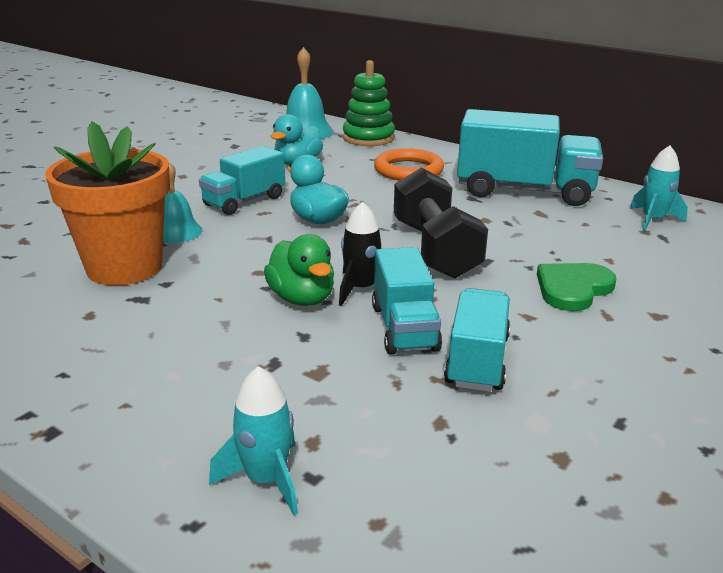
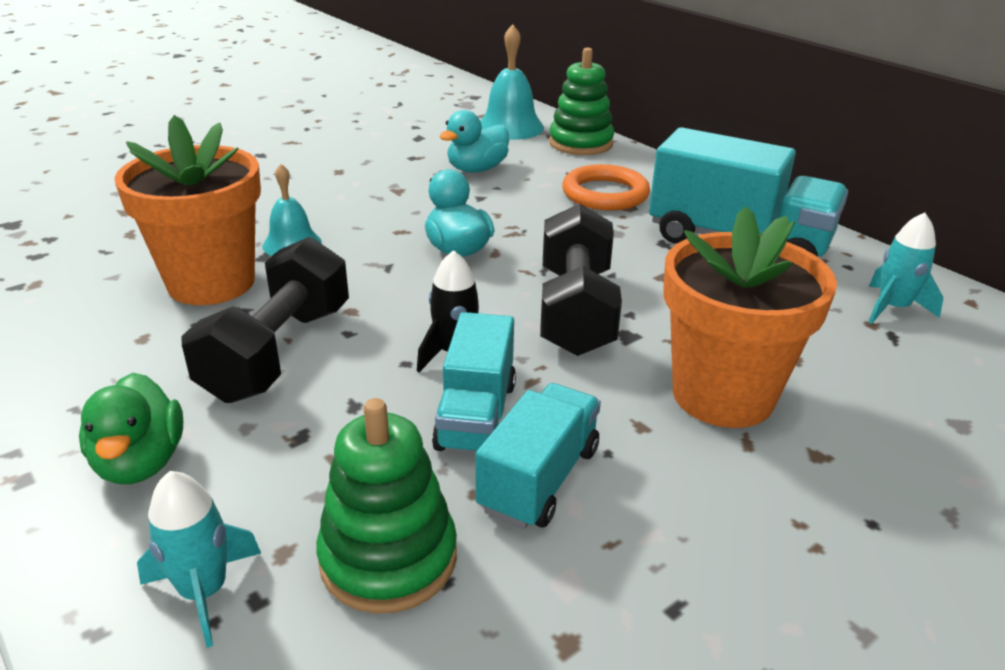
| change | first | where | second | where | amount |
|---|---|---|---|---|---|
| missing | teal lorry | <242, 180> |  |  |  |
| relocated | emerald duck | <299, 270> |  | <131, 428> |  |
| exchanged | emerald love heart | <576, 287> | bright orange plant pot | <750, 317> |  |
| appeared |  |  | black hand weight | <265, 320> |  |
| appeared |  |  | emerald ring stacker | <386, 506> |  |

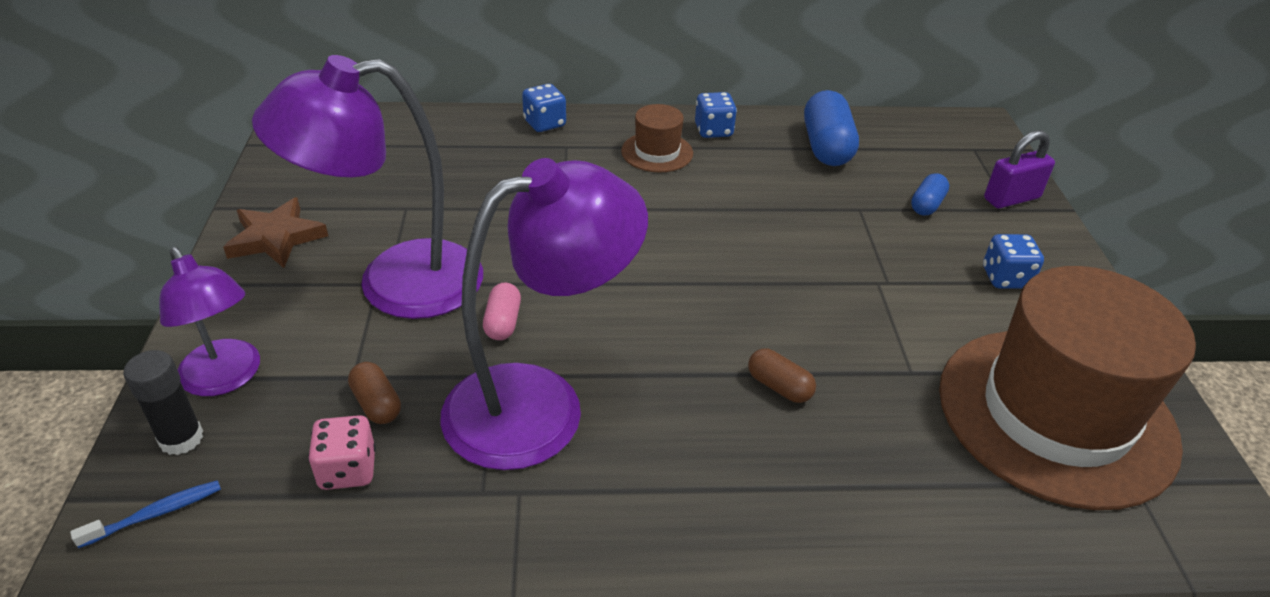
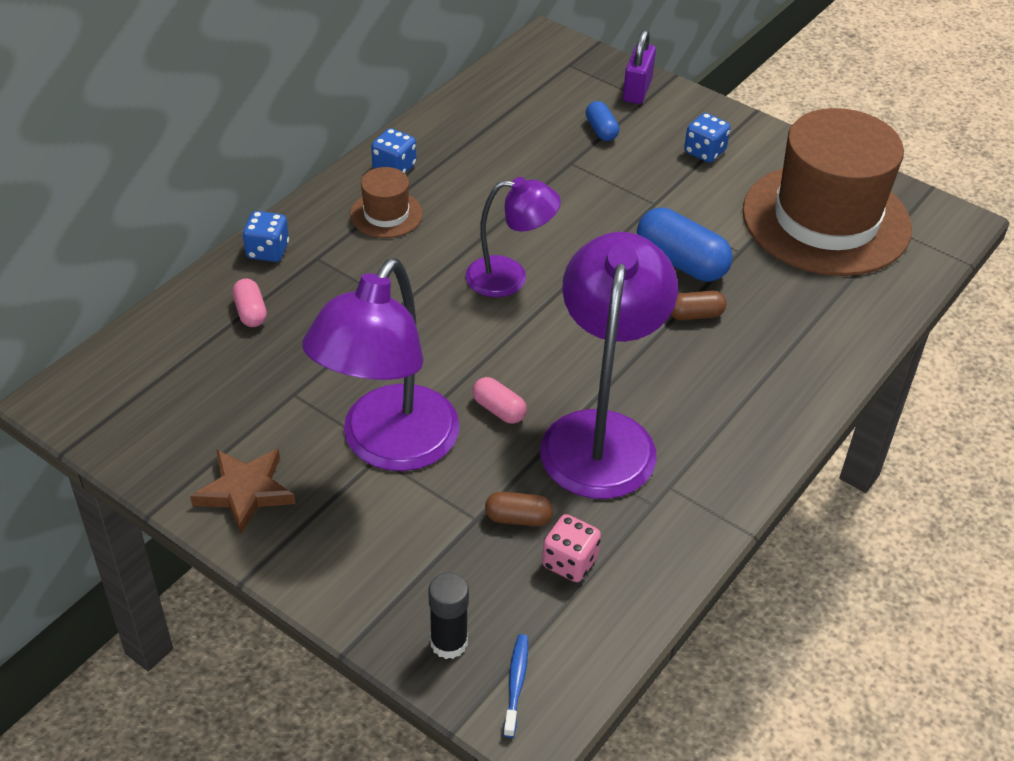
| change | first | where | second | where | amount |
|---|---|---|---|---|---|
| relocated | blue pill | <831, 128> |  | <685, 245> |  |
| relocated | purple desk lamp | <209, 321> |  | <513, 237> |  |
| appeared |  |  | rosy pill | <249, 302> |  |

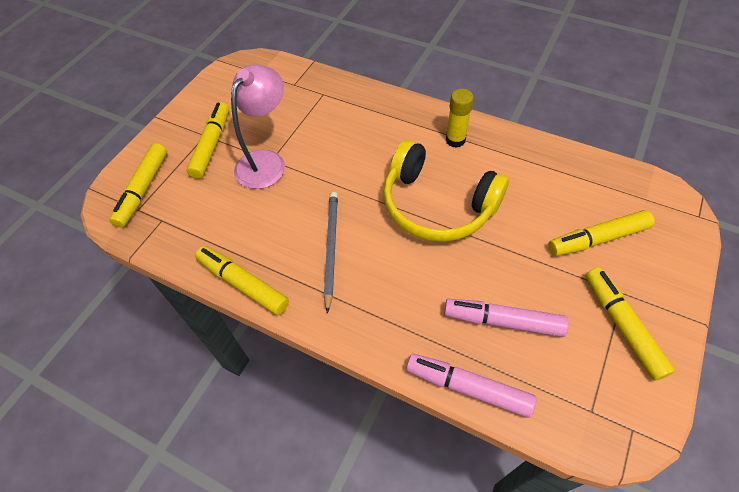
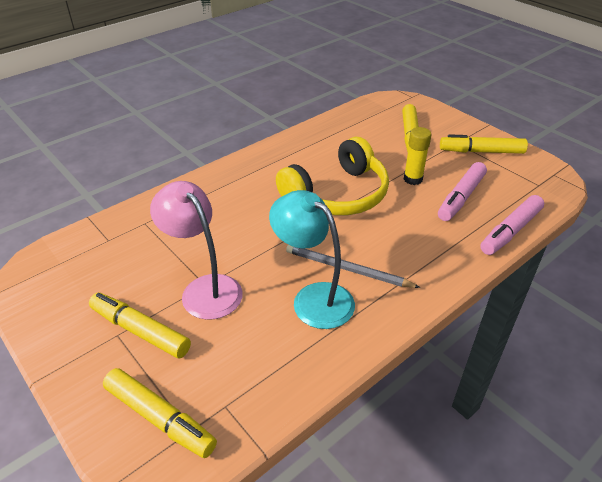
| change | first | where | second | where | amount |
|---|---|---|---|---|---|
| relocated | bright yellow stick of glue | <460, 118> |  | <417, 156> |  |
| missing | bright yellow marker | <242, 280> |  |  |  |
| appeared |  |  | teal desk lamp | <312, 259> |  |

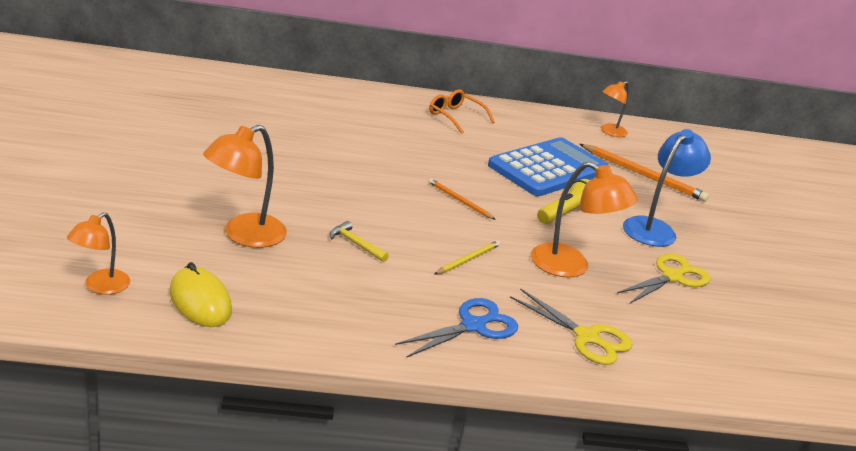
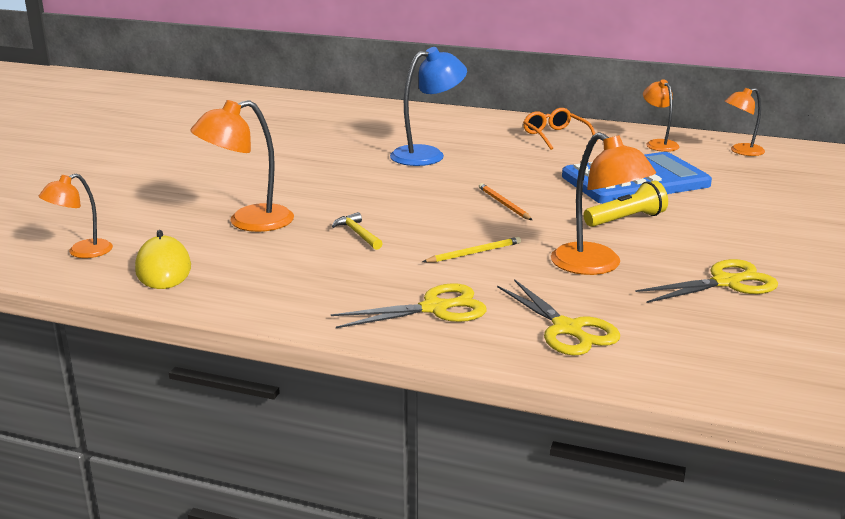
| change | first | where | second | where | amount |
|---|---|---|---|---|---|
| relocated | blue desk lamp | <667, 188> |  | <428, 106> |  |
| missing | bright orange wooden pencil | <644, 173> |  |  |  |
| colour | blue scissors | <456, 328> | bright yellow scissors | <409, 305> |  |
| appeared |  |  | bright orange desk lamp | <661, 115> |  |

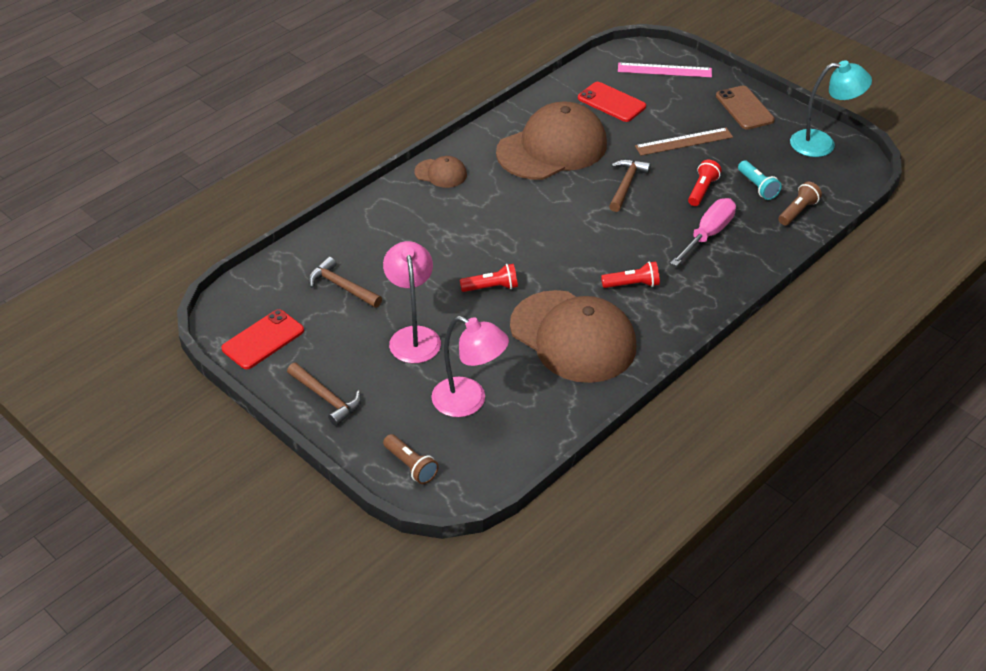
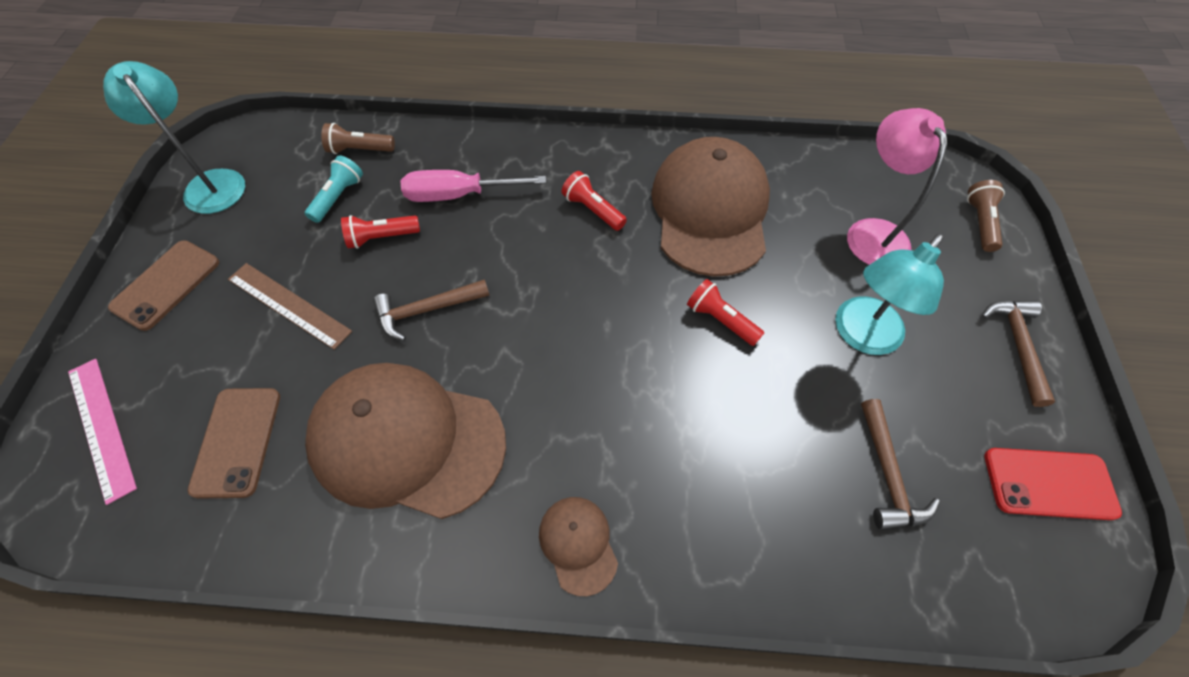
| change | first | where | second | where | amount |
|---|---|---|---|---|---|
| colour | red smartphone | <612, 102> | russet smartphone | <234, 443> |  |
| colour | rosy desk lamp | <412, 302> | teal desk lamp | <889, 294> |  |

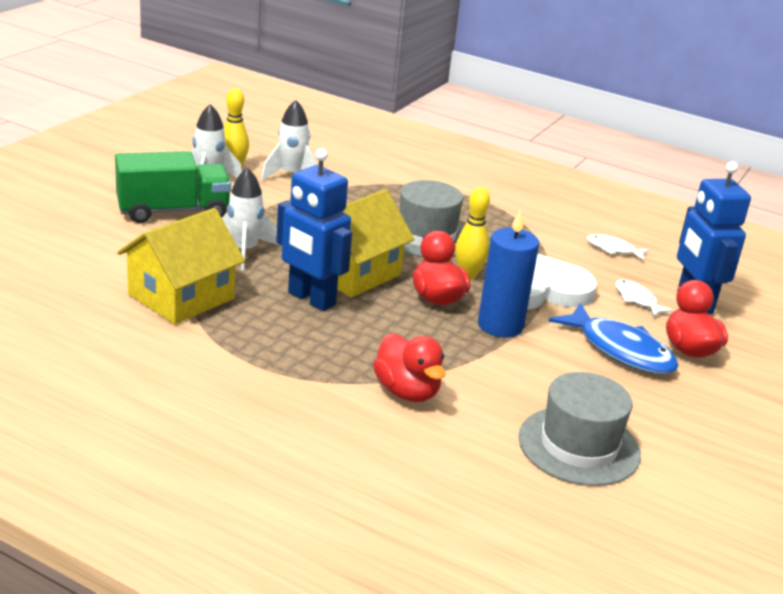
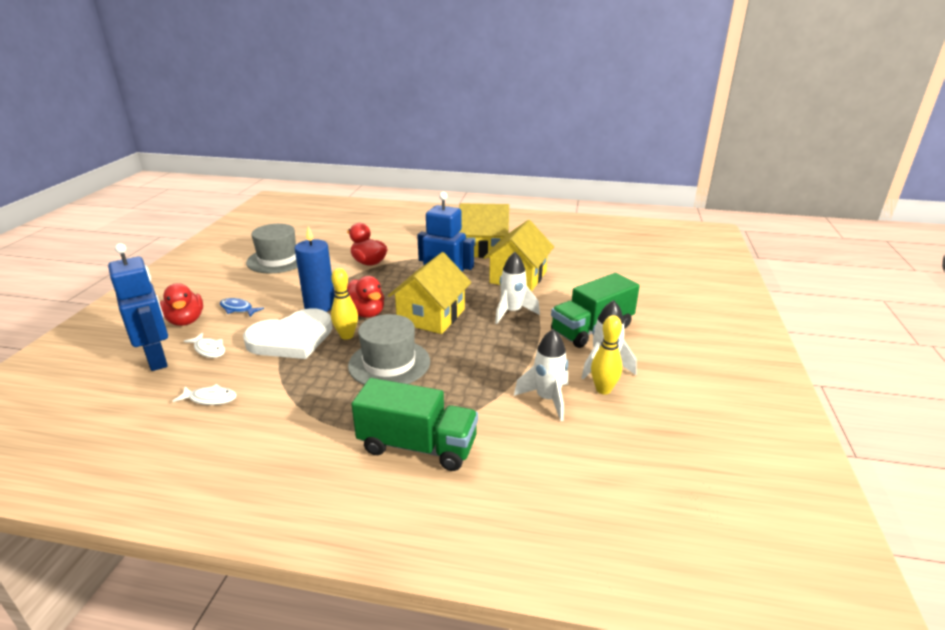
| change | first | where | second | where | amount |
|---|---|---|---|---|---|
| size | blue fish figure | <613, 338> |  | <242, 307> | x0.53 |
| appeared |  |  | bright yellow toy house | <484, 230> |  |
| appeared |  |  | emerald lorry | <414, 424> |  |

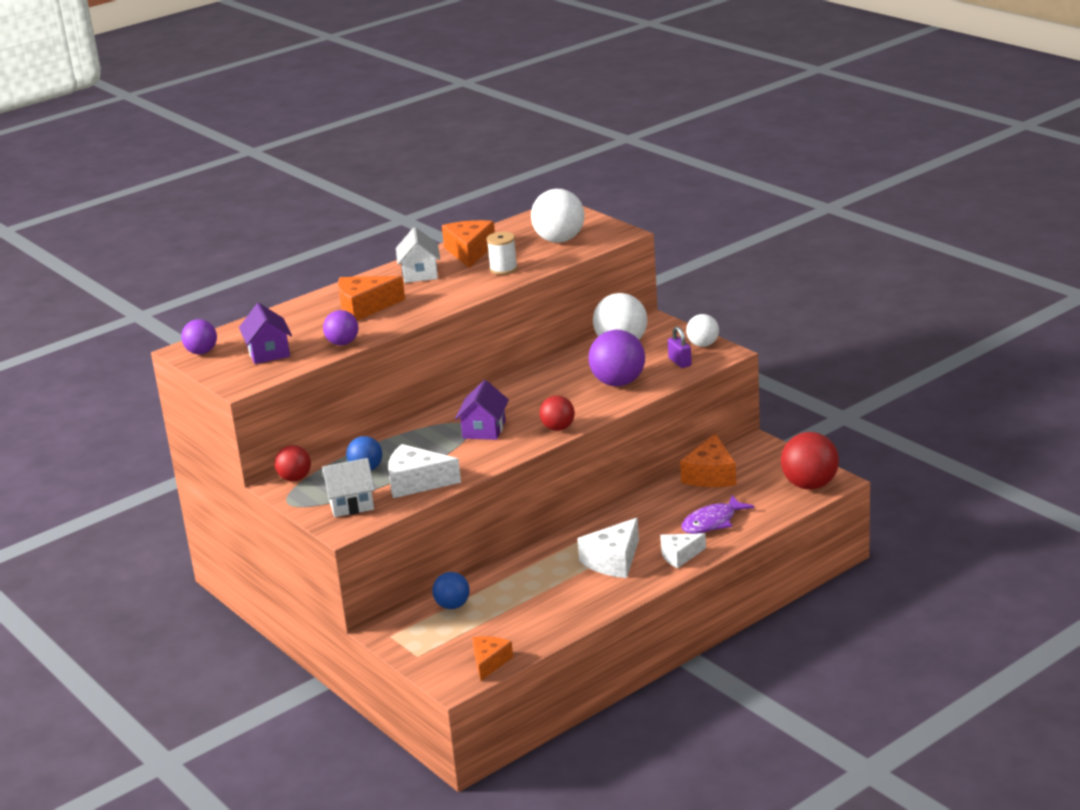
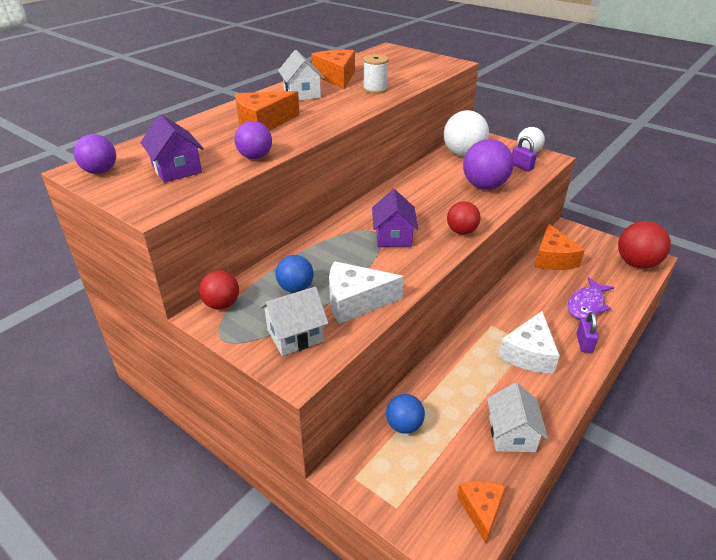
| change | first | where | second | where | amount |
|---|---|---|---|---|---|
| missing | white ball | <558, 216> |  |  |  |
| exchanged | white cheese | <683, 550> | purple padlock | <587, 332> |  |
| appeared |  |  | white toy house | <517, 417> |  |

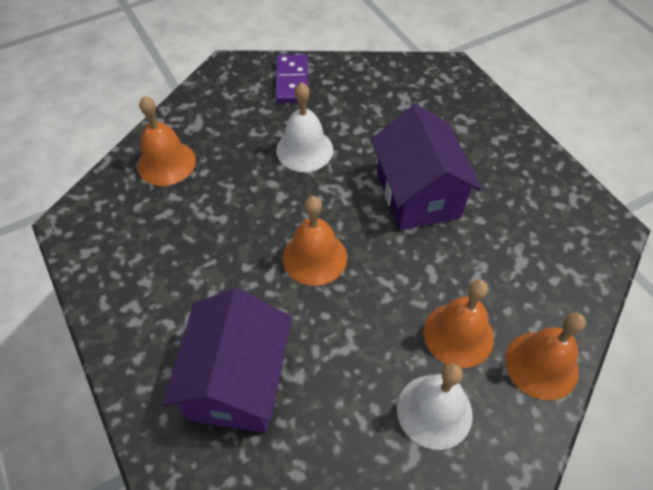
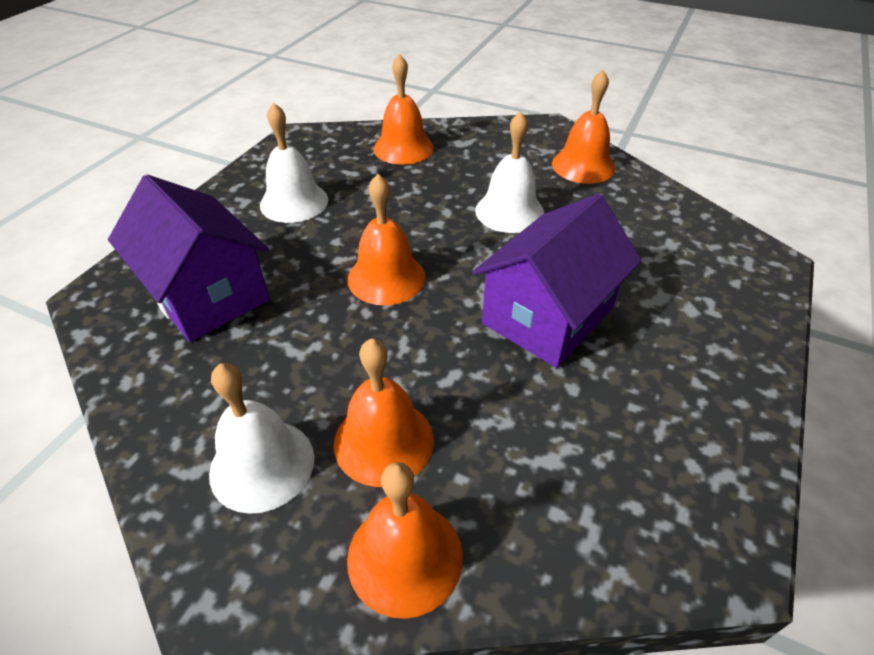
| change | first | where | second | where | amount |
|---|---|---|---|---|---|
| exchanged | purple domino tile | <292, 78> | bright orange hand bell | <583, 127> |  |
| spun | purple toy house | <227, 360> |  | <189, 258> | 75 degrees clockwise |
| appeared |  |  | white hand bell | <294, 163> |  |

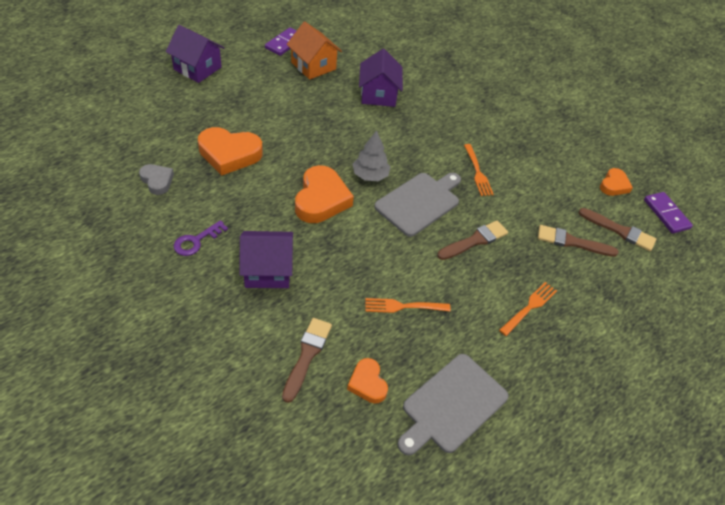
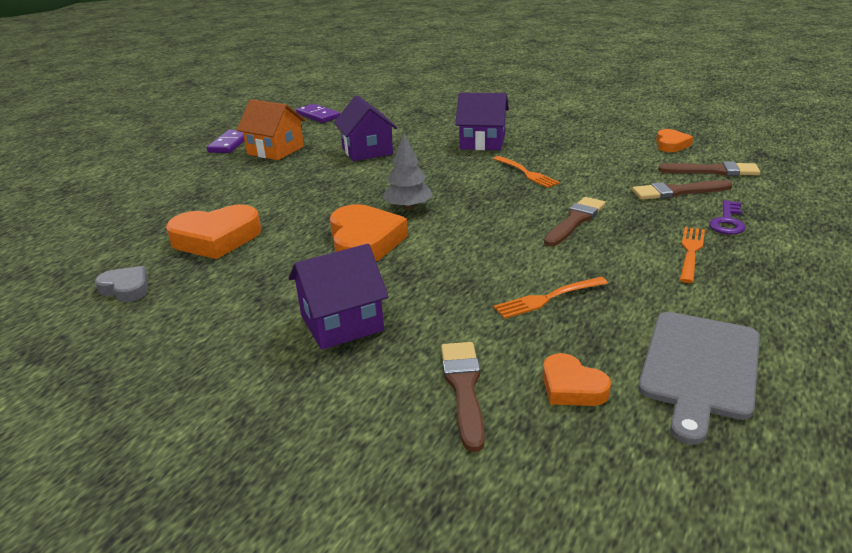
| change | first | where | second | where | amount |
|---|---|---|---|---|---|
| relocated | purple toy house | <195, 54> |  | <482, 121> |  |
| missing | gray cutting board | <417, 205> |  |  |  |
| relocated | purple domino tile | <668, 213> |  | <318, 113> |  |
| relocated | purple latchkey | <201, 238> |  | <727, 217> |  |

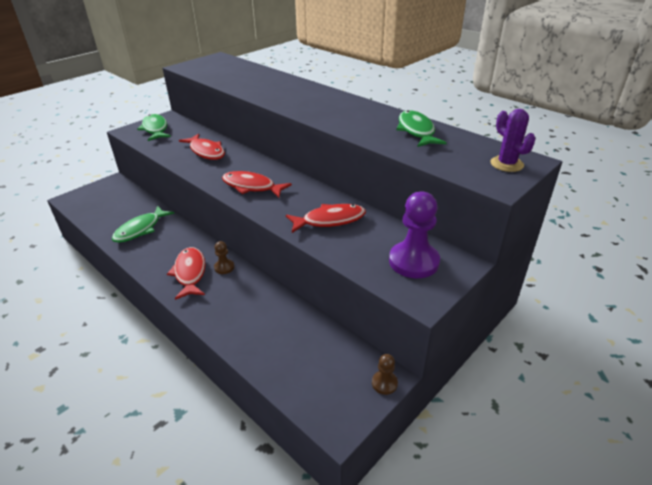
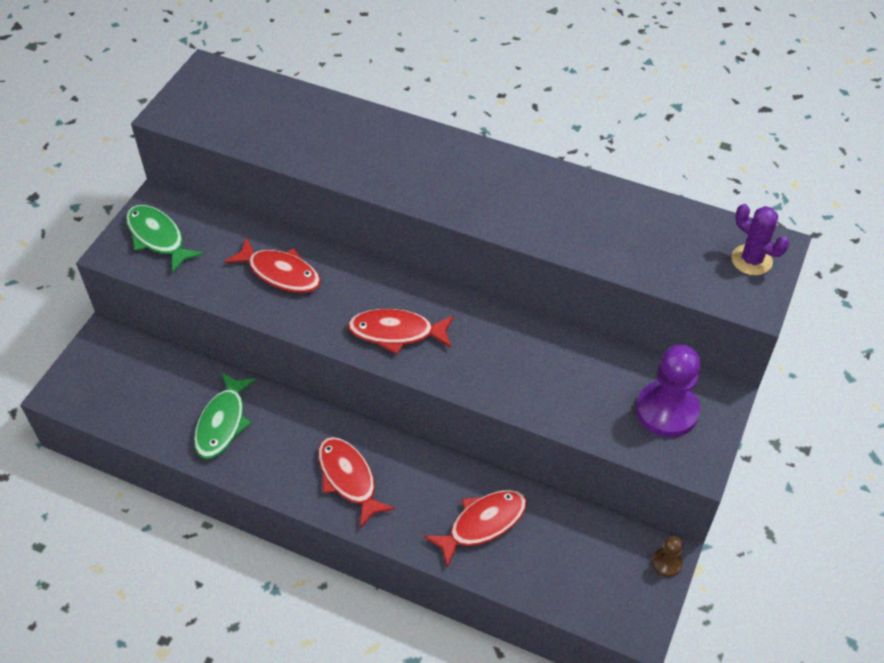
| change | first | where | second | where | amount |
|---|---|---|---|---|---|
| missing | emerald fish figure | <421, 128> |  |  |  |
| relocated | red fish figure | <326, 218> |  | <475, 529> |  |
| missing | russet chess pawn | <224, 257> |  |  |  |

